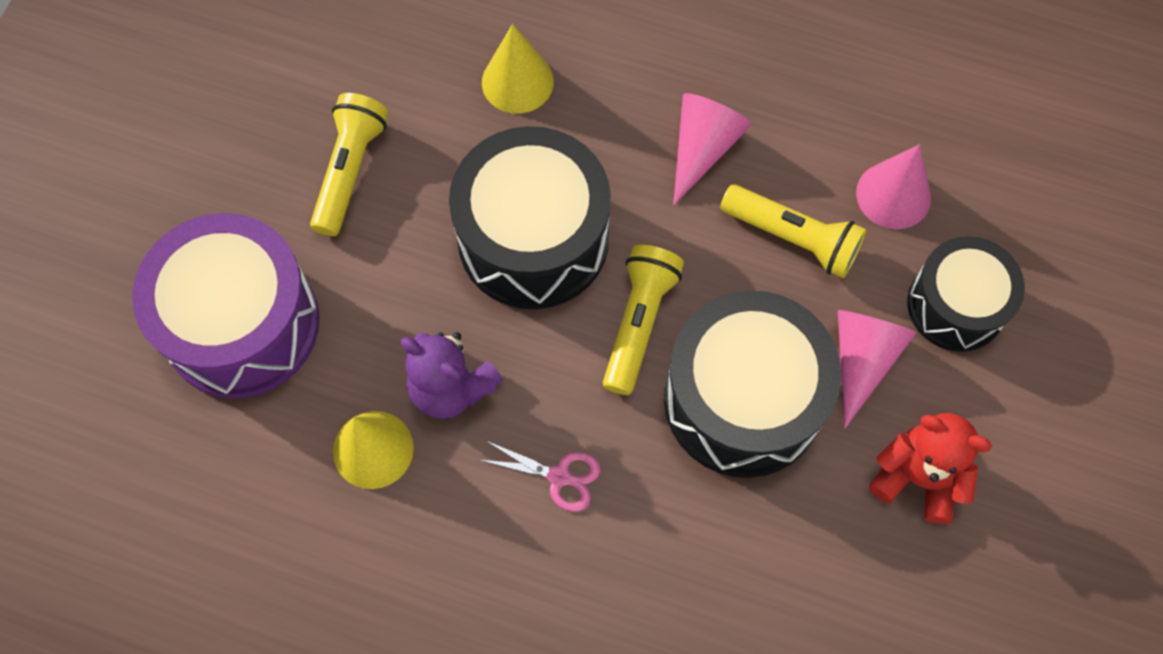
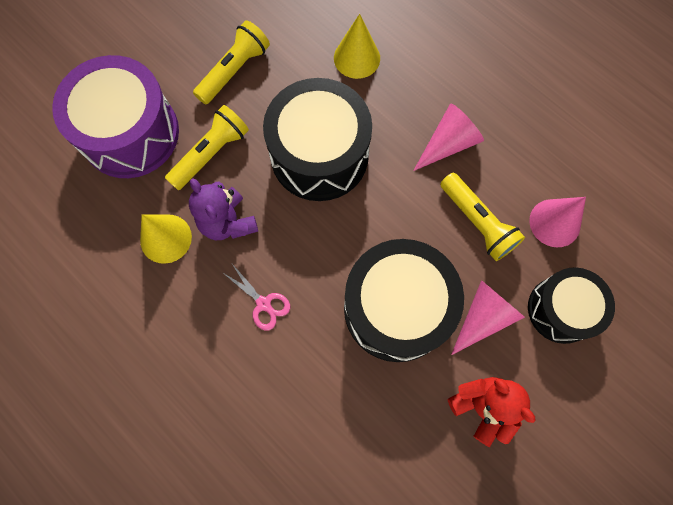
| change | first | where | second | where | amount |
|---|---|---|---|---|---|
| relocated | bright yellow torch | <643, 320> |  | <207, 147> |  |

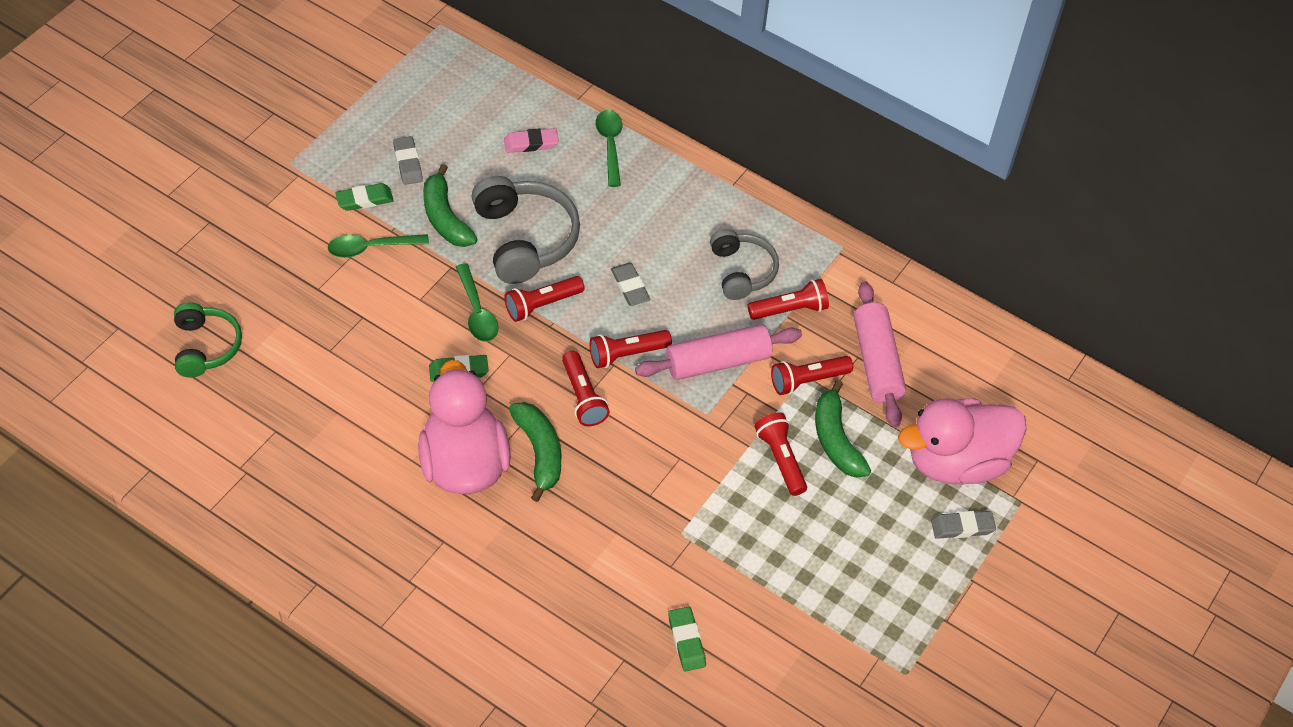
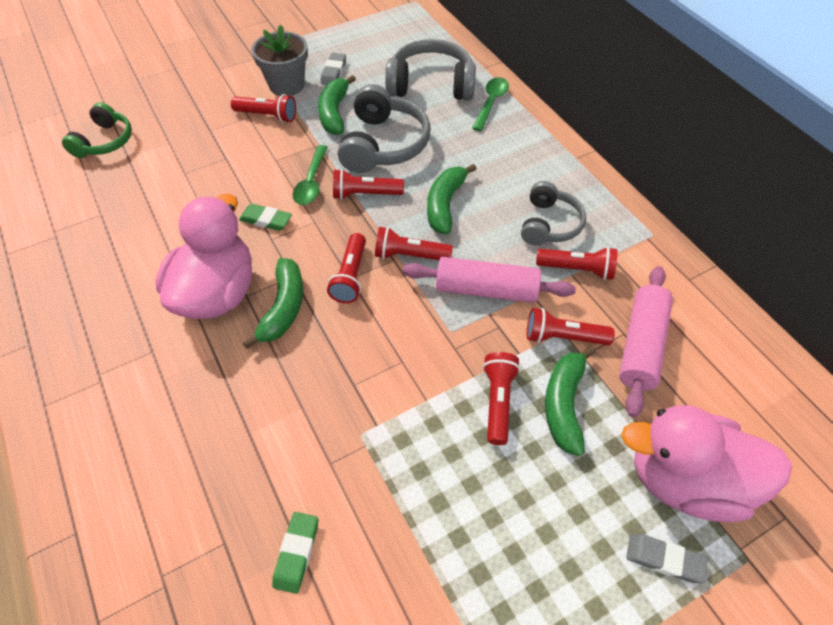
| change | first | where | second | where | amount |
|---|---|---|---|---|---|
| exchanged | rosy pencil eraser | <531, 140> | gray over-ear headphones | <430, 69> |  |
| exchanged | emerald pencil eraser | <364, 197> | gray plant pot | <279, 60> |  |
| exchanged | emerald teaspoon | <378, 246> | red torch | <263, 108> |  |
| exchanged | gray pencil eraser | <631, 284> | emerald banana fruit | <451, 199> |  |

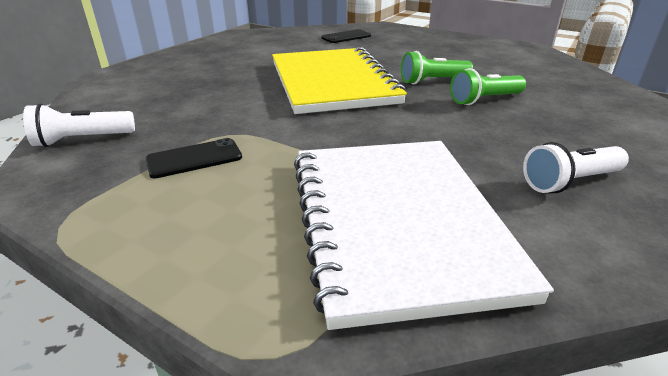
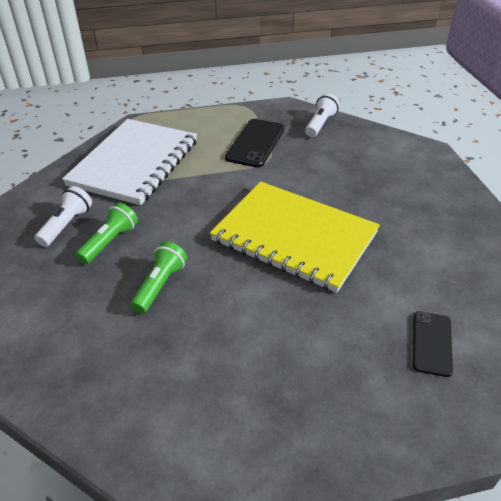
| change | first | where | second | where | amount |
|---|---|---|---|---|---|
| relocated | emerald torch | <437, 67> |  | <106, 233> |  |
| size | black smartphone | <194, 158> |  | <255, 143> | x1.58 |
| spun | white notebook | <424, 235> |  | <129, 162> | 75 degrees clockwise |

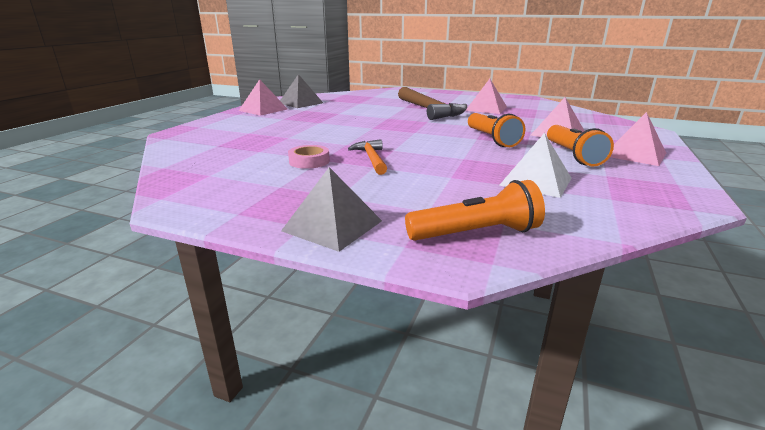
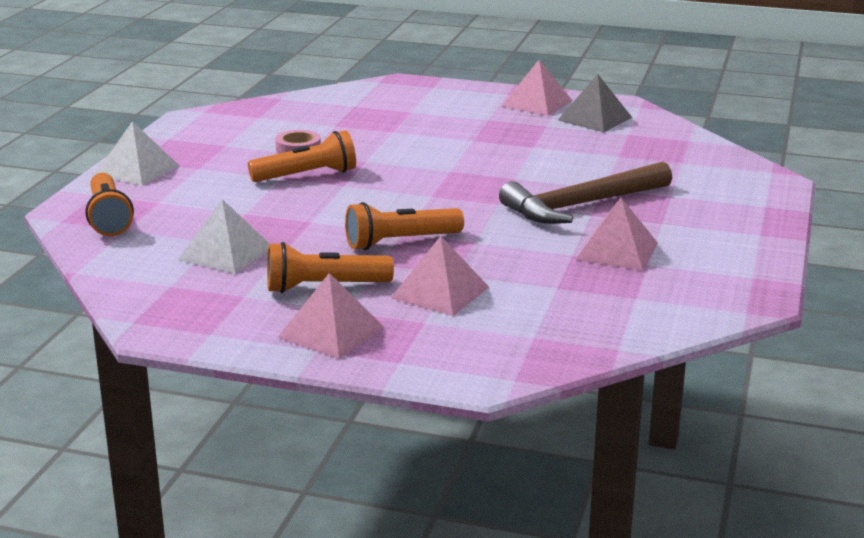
| change | first | where | second | where | amount |
|---|---|---|---|---|---|
| exchanged | bright orange carpenter's hammer | <367, 157> | bright orange torch | <302, 156> |  |
| colour | gray pyramid shape | <331, 209> | white pyramid shape | <137, 153> |  |

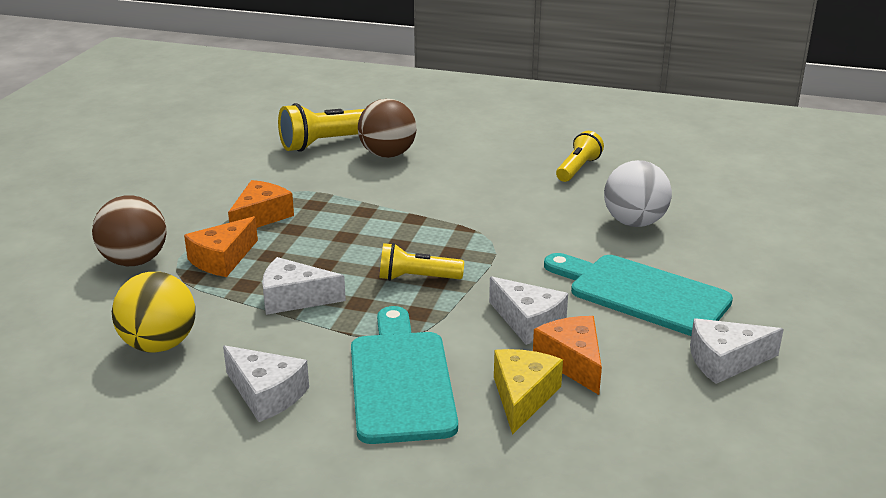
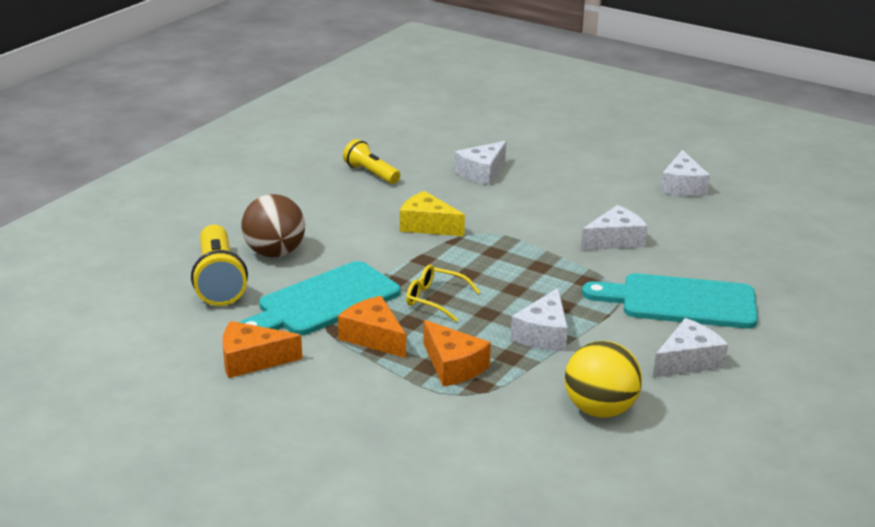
| change | first | where | second | where | amount |
|---|---|---|---|---|---|
| exchanged | white ball | <638, 193> | white cheese | <480, 163> |  |
| missing | russet ball | <129, 230> |  |  |  |
| missing | bright yellow torch | <422, 262> |  |  |  |
| relocated | teal cutting board | <638, 294> |  | <320, 298> |  |
| relocated | bright orange cheese | <567, 355> |  | <262, 349> |  |
| relocated | bright yellow cheese | <528, 392> |  | <432, 213> |  |
| appeared |  |  | bright yellow spectacles | <443, 293> |  |

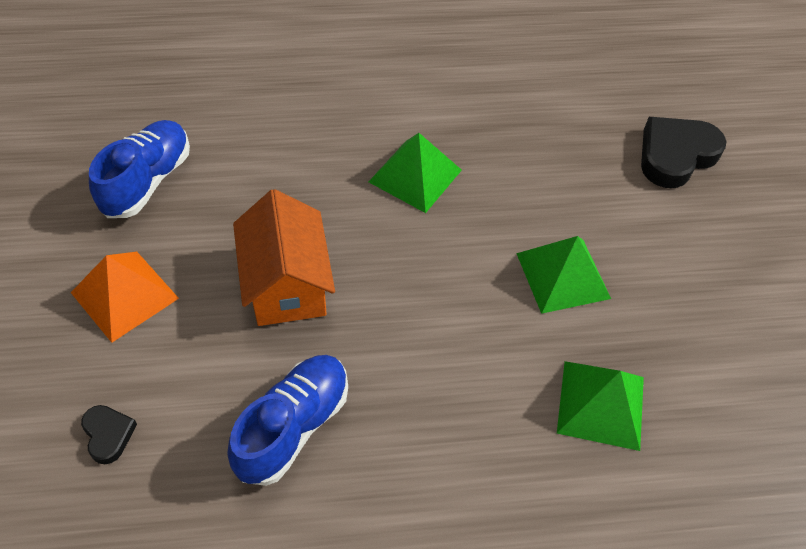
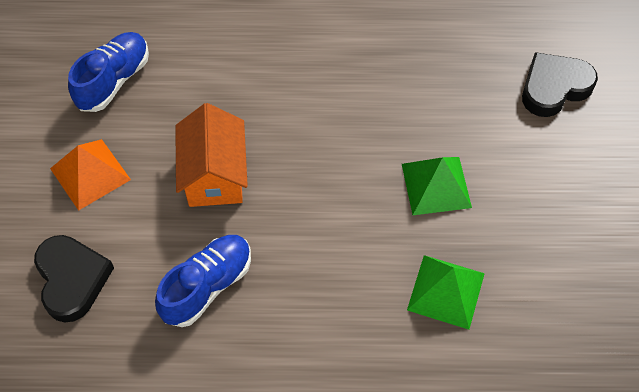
| change | first | where | second | where | amount |
|---|---|---|---|---|---|
| missing | emerald pyramid shape | <415, 173> |  |  |  |
| size | black love heart | <109, 434> |  | <74, 278> | x1.99 |

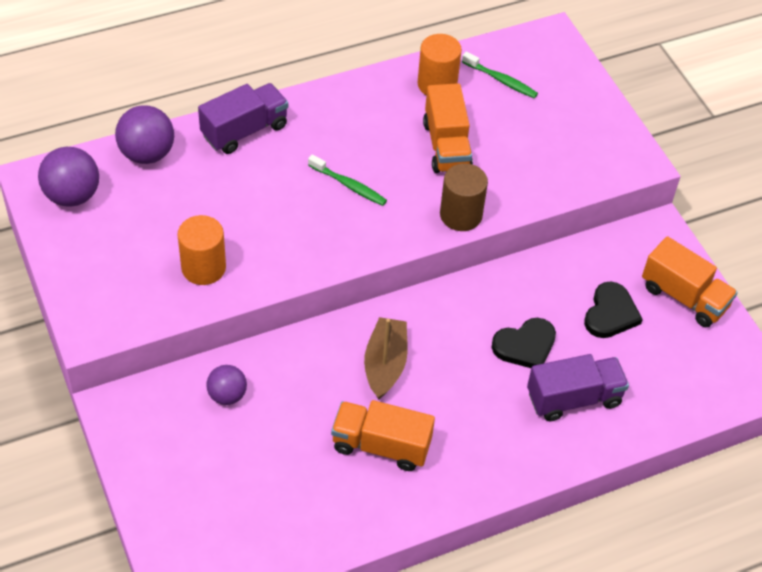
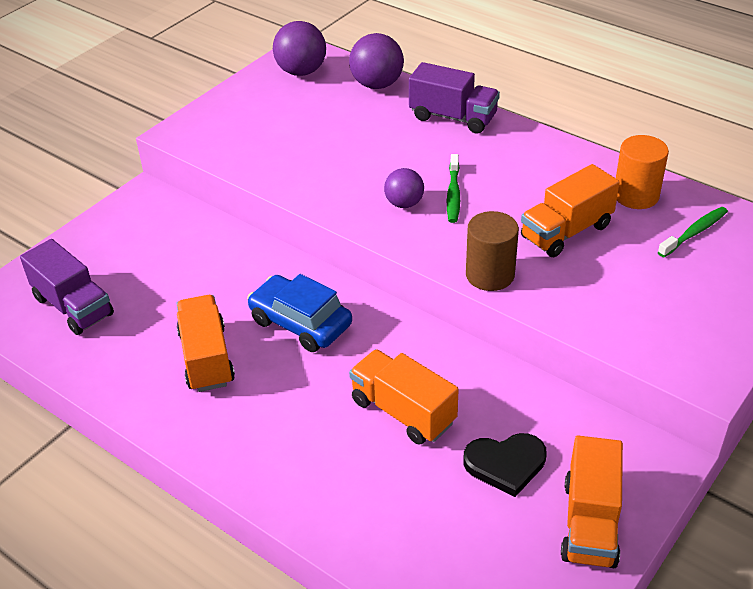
| change | first | where | second | where | amount |
|---|---|---|---|---|---|
| spun | emerald dental brush | <500, 75> |  | <693, 232> | 135 degrees counterclockwise |
| missing | bright orange solid cylinder | <201, 250> |  |  |  |
| exchanged | russet toy boat | <386, 358> | blue toy car | <299, 313> |  |
| exchanged | black love heart | <523, 343> | bright orange lorry | <404, 397> |  |
| relocated | purple lorry | <578, 387> |  | <67, 287> |  |
| relocated | purple ball | <226, 385> |  | <404, 188> |  |

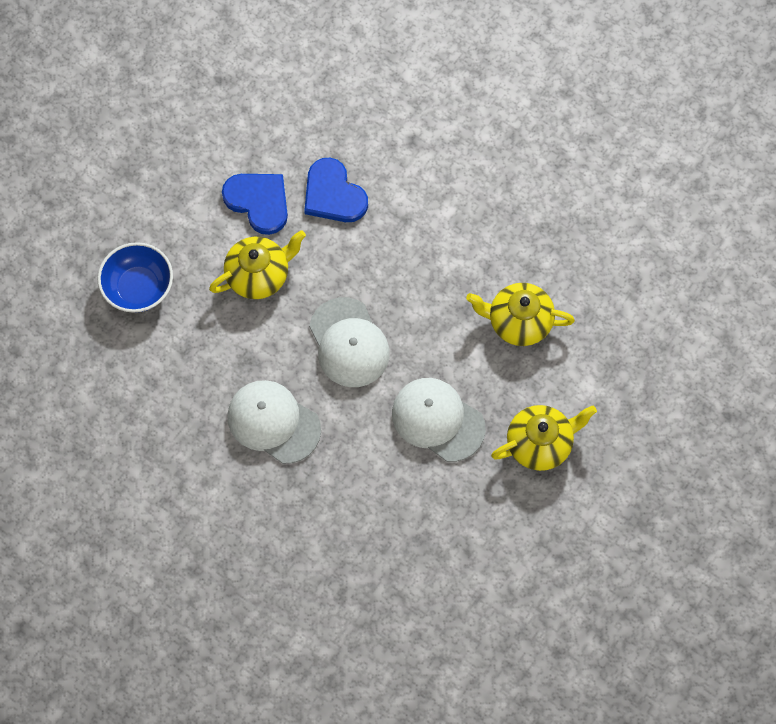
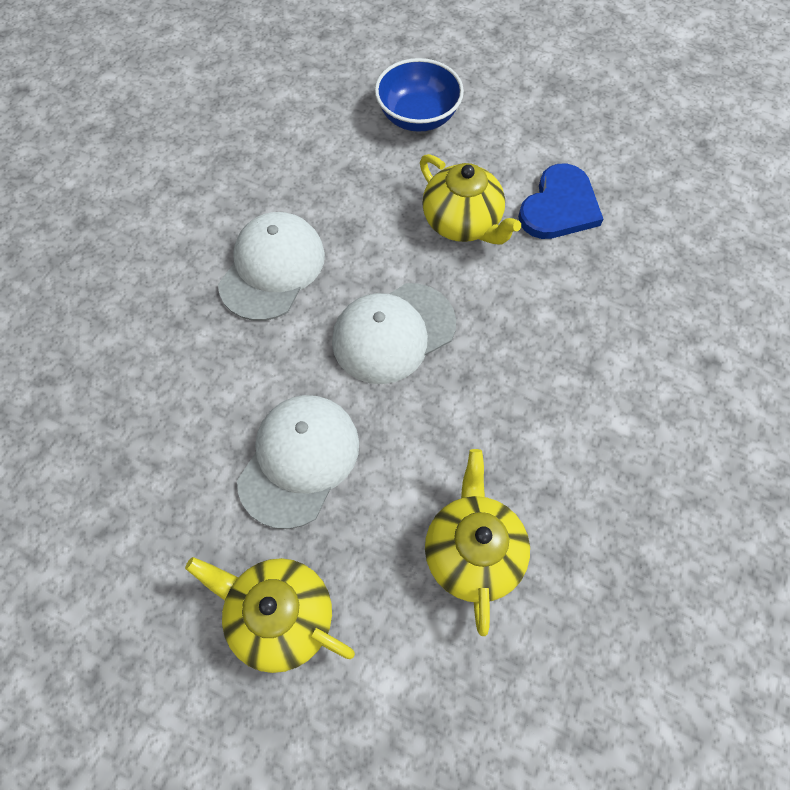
| change | first | where | second | where | amount |
|---|---|---|---|---|---|
| missing | blue love heart | <336, 190> |  |  |  |
| spun | bright yellow teapot | <544, 438> |  | <270, 615> | 150 degrees clockwise |

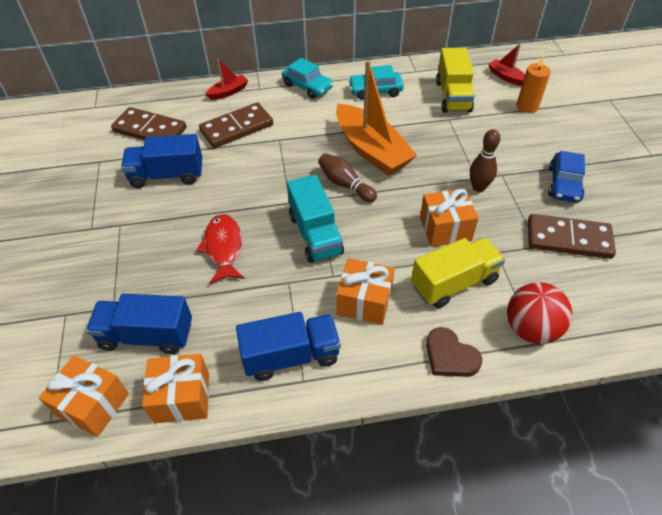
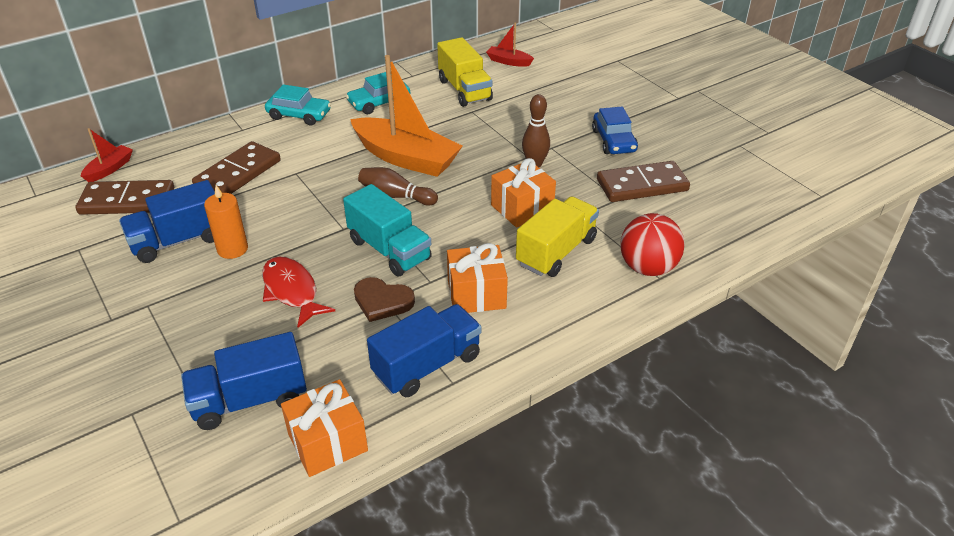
| change | first | where | second | where | amount |
|---|---|---|---|---|---|
| relocated | bright orange candle | <533, 85> |  | <226, 222> |  |
| relocated | red toy boat | <227, 79> |  | <107, 155> |  |
| relocated | russet love heart | <454, 352> |  | <384, 299> |  |
| missing | bright orange gift | <84, 396> |  |  |  |

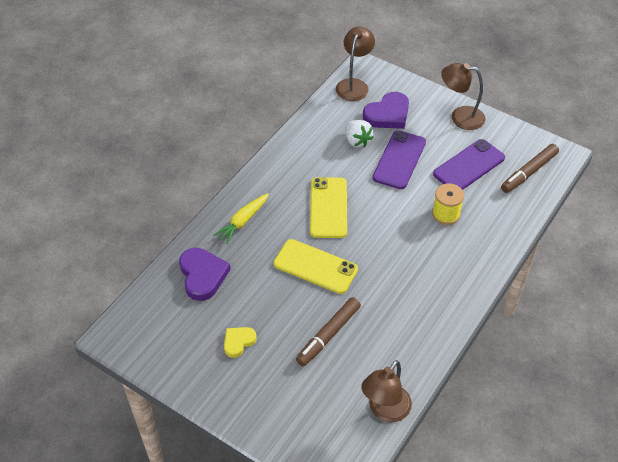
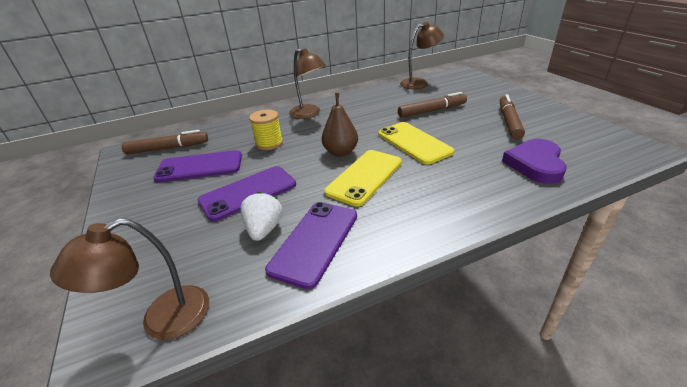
| change | first | where | second | where | amount |
|---|---|---|---|---|---|
| relocated | russet desk lamp | <463, 96> |  | <307, 83> |  |
| missing | purple love heart | <386, 110> |  |  |  |
| missing | bright yellow root vegetable | <241, 218> |  |  |  |
| exchanged | bright yellow love heart | <240, 342> | russet marker | <512, 117> |  |
| appeared |  |  | russet pear fruit | <340, 125> |  |
| appeared |  |  | purple smartphone | <311, 245> |  |

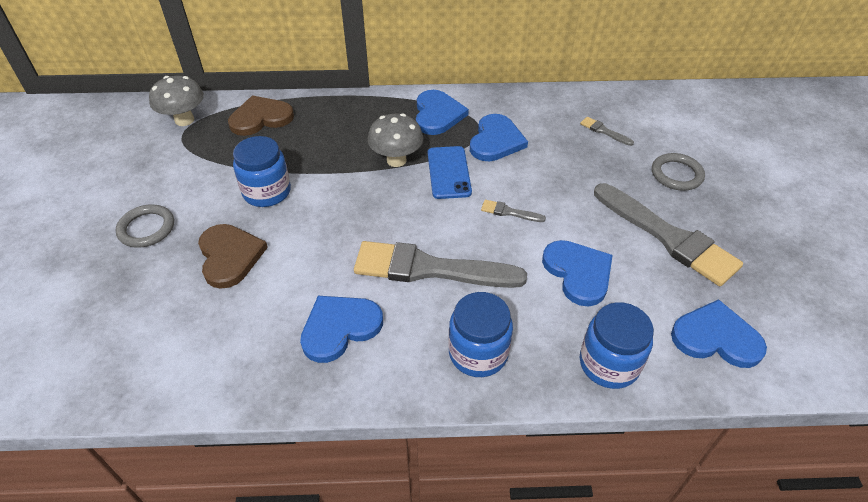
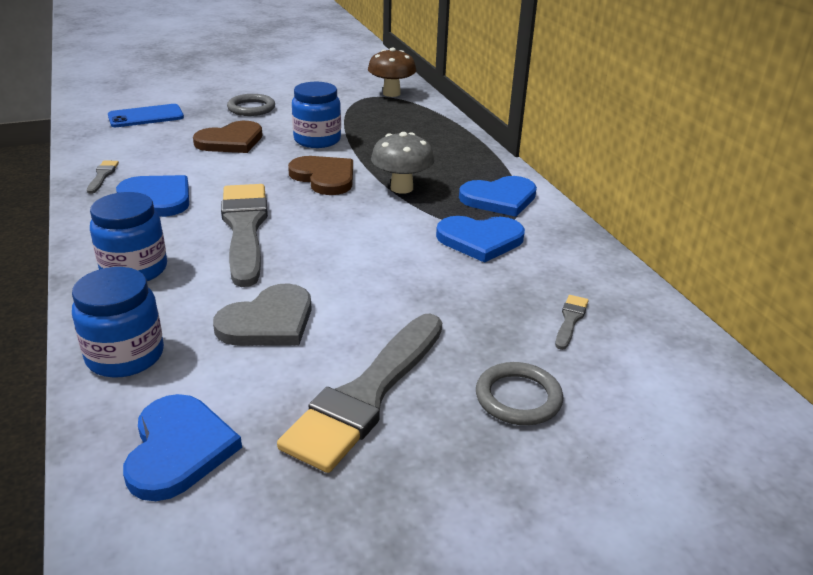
| change | first | where | second | where | amount |
|---|---|---|---|---|---|
| colour | gray mushroom | <176, 101> | russet mushroom | <392, 72> |  |
| relocated | russet love heart | <261, 115> |  | <320, 175> |  |
| relocated | blue smartphone | <450, 172> |  | <146, 115> |  |
| relocated | gray brush | <513, 211> |  | <103, 177> |  |
| colour | blue love heart | <577, 273> | gray love heart | <262, 314> |  |

